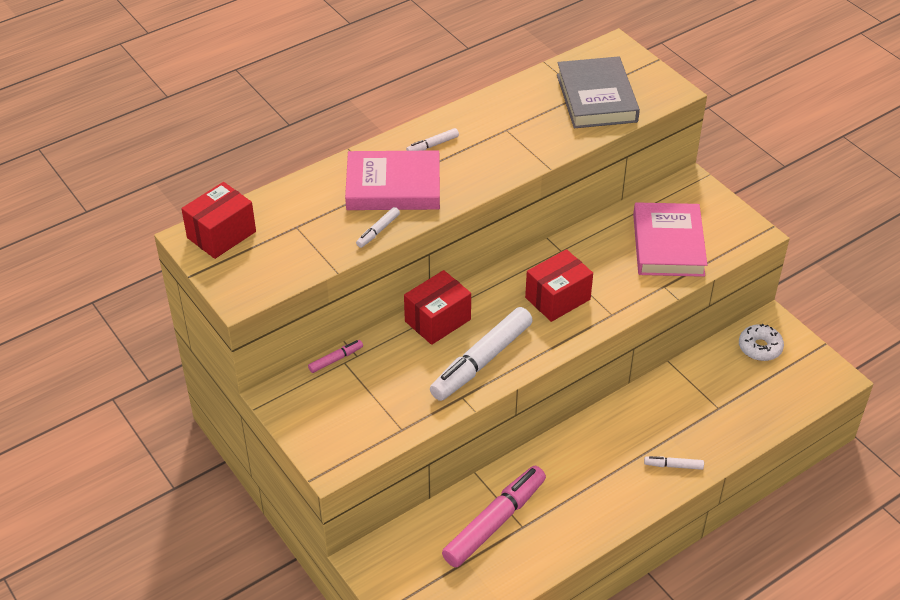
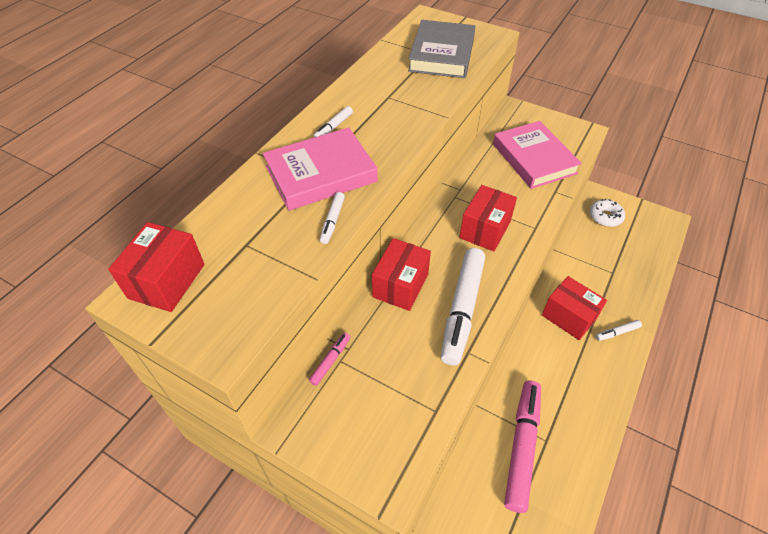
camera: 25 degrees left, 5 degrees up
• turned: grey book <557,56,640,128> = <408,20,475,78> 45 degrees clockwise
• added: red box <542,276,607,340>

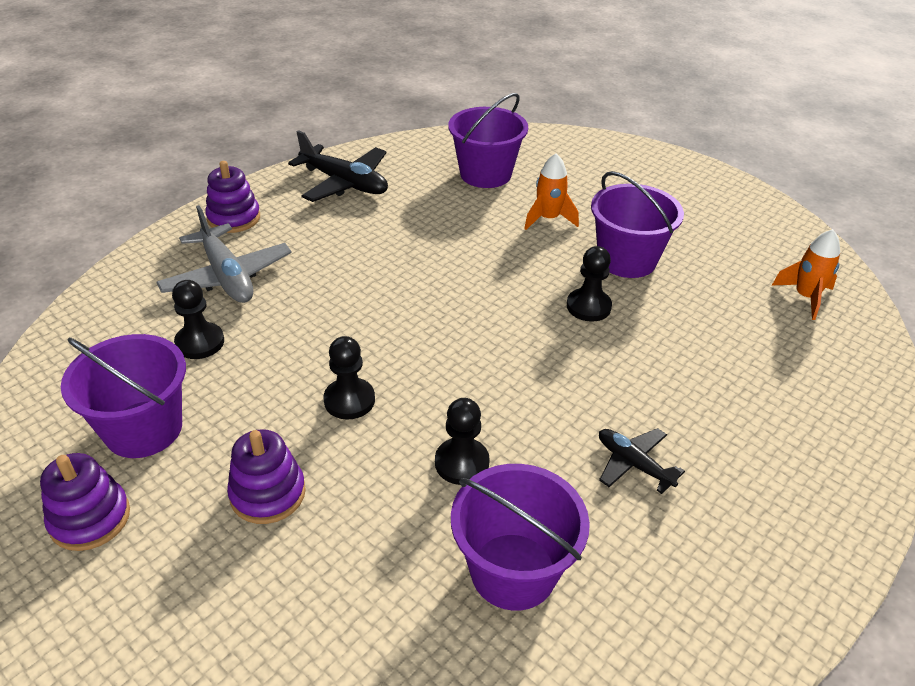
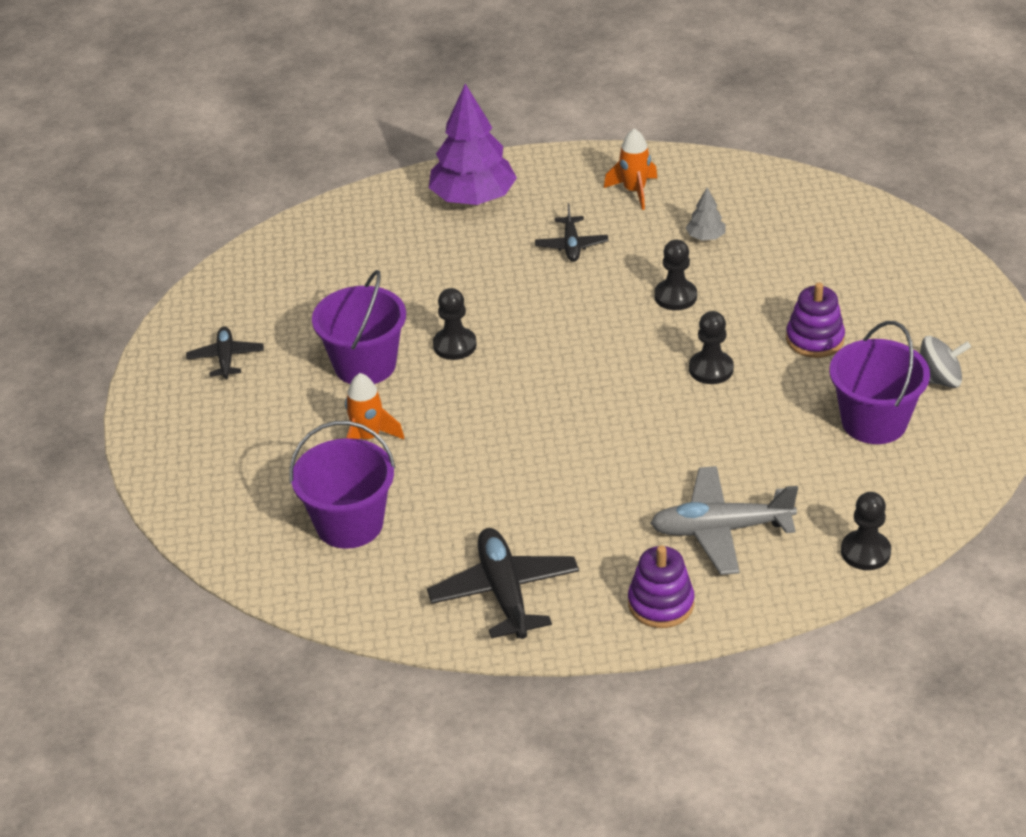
camera: 135 degrees left, 0 degrees up
• added: black plane <186,327,264,379>
• added: purple tree <429,84,517,205>
• moved: orange rocket <772,229,840,320> to <604,128,657,210>
• turned: grey plane <157,205,292,303> = <651,466,798,575> 105 degrees counterclockwise
• replaced: purple bucket <451,464,590,611> to grey tree <686,187,726,240>
• moved: black pawn <172,280,224,359> to <841,492,891,570>
• replaced: purple stacking toy <40,453,130,551> to grey spinning top <920,336,971,388>

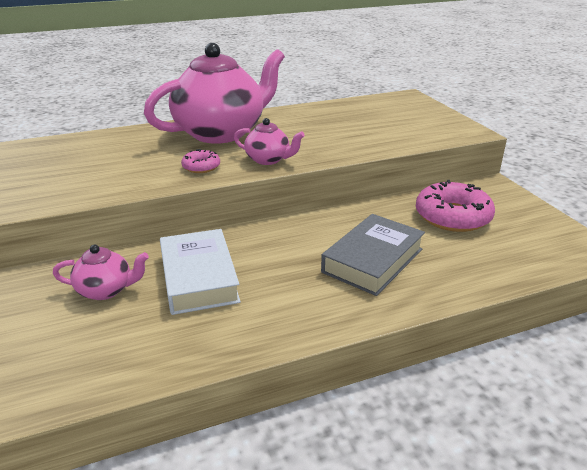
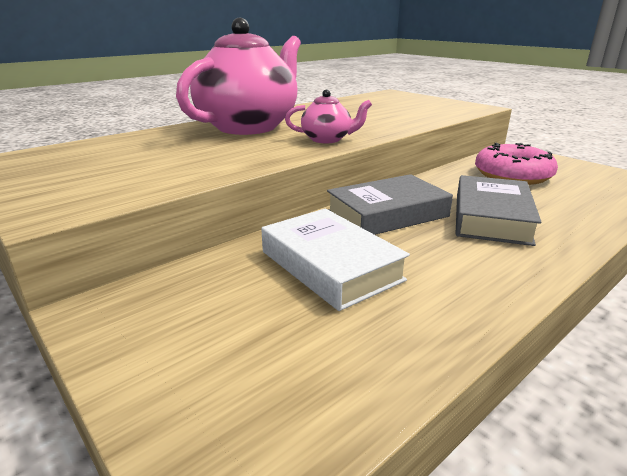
camera: 20 degrees left, 5 degrees down
• added: grey book <327,174,453,235>
• removed: pink teapot <53,244,149,300>
• removed: pink donut <181,149,220,173>

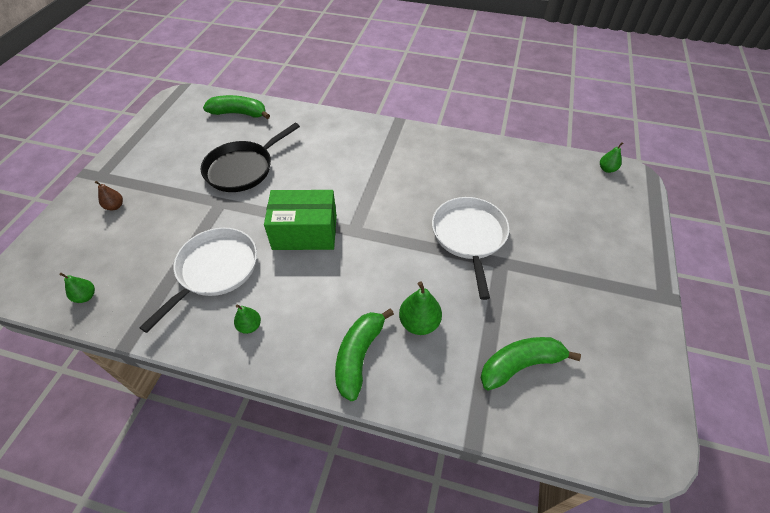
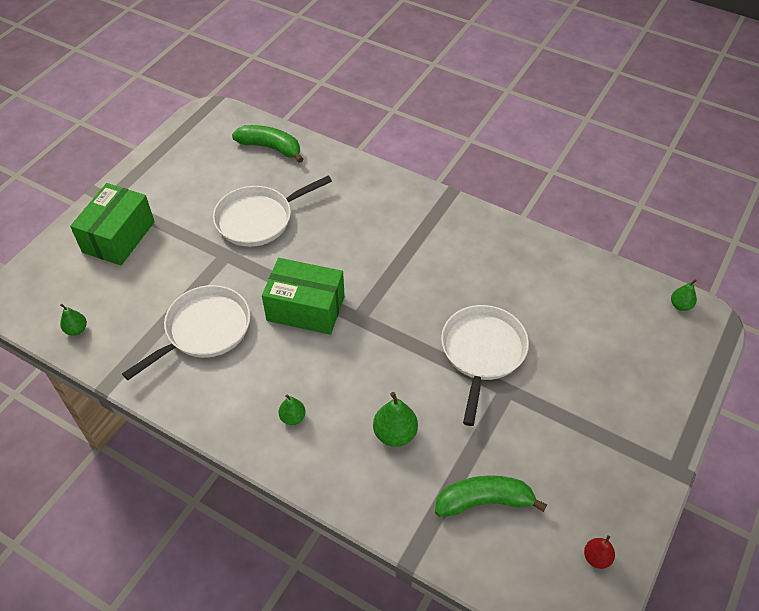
camera: 15 degrees right, 0 degrees up
• replaced: brown pear <95,181,123,211> to green box <70,183,155,265>
• recoloured: black pan <200,123,300,192> to white pan <213,176,332,247>
• moved: green pear <234,304,261,334> to <279,395,306,425>
• added: red pear <584,535,615,569>
• removed: green banana <335,308,394,401>

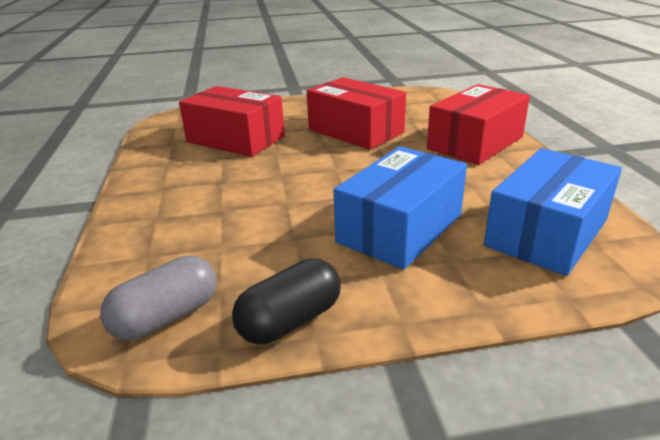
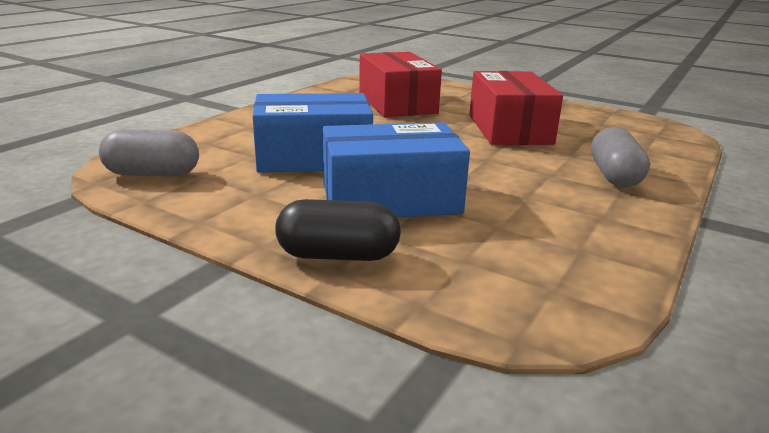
camera: 40 degrees right, 5 degrees down
• moved: blue box <484,148,622,276> to <252,93,373,173>
• moved: black capsule <232,258,341,345> to <275,199,401,261>
• replaced: red box <427,84,530,165> to grey capsule <591,127,650,188>

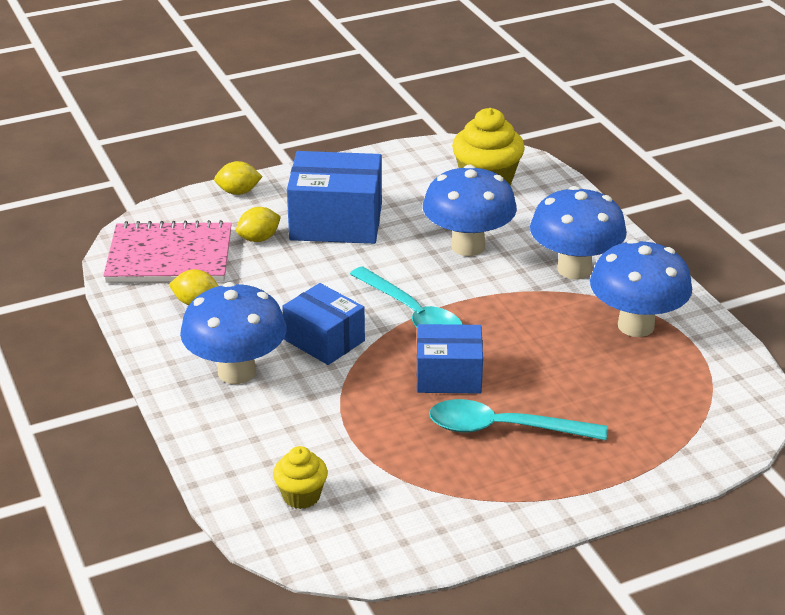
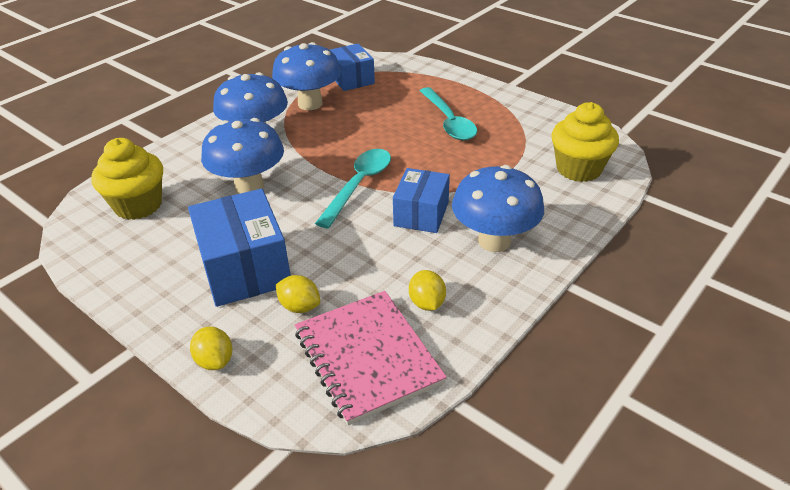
camera: 115 degrees left, 5 degrees up
• moved: blue box <417,324,483,394> to <330,44,375,91>
• resized: yellow cupcake <273,446,328,509> = <551,102,619,182> x1.75

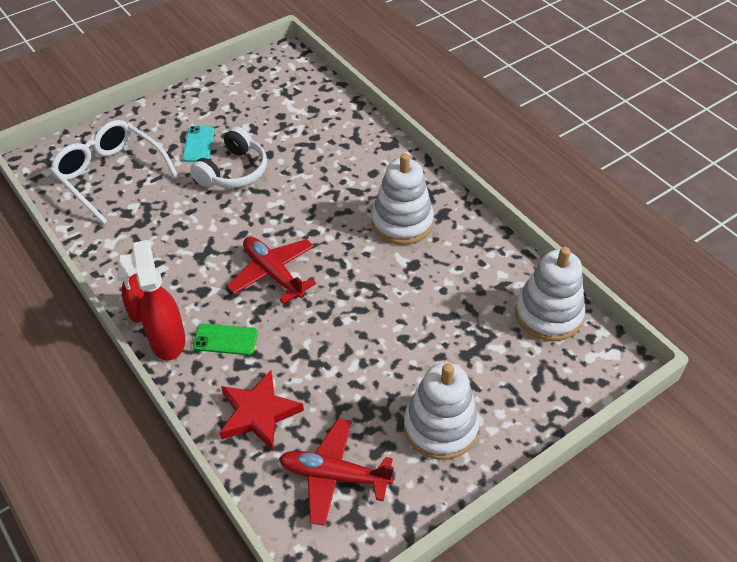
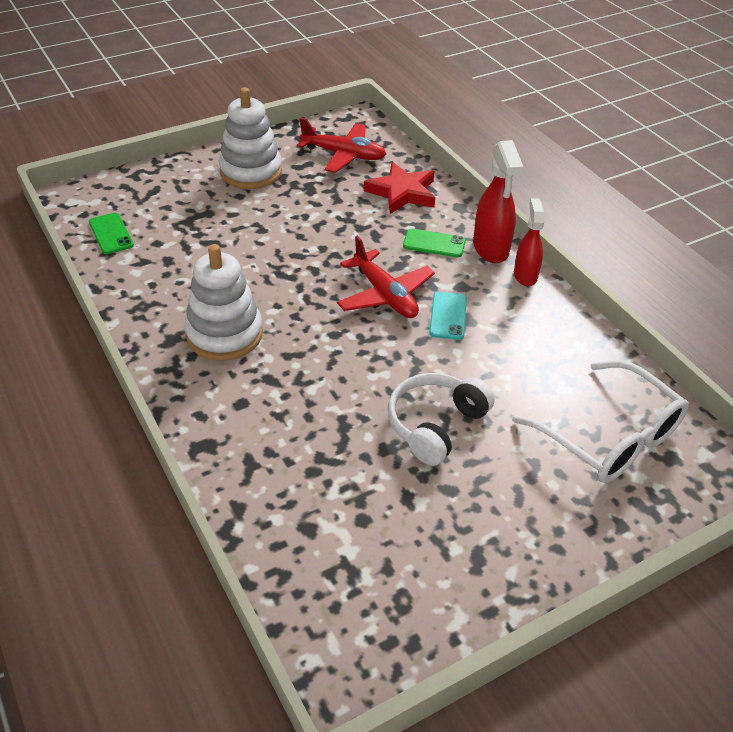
camera: 175 degrees left, 5 degrees down
• replaced: white stacking toy <515,247,585,341> to green phone <89,213,134,254>
• moved: turquoise phone <182,126,215,162> to <429,292,467,340>

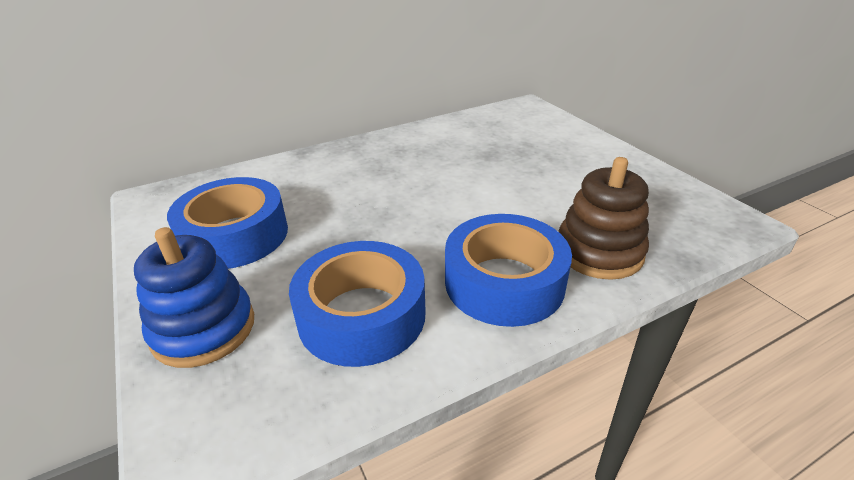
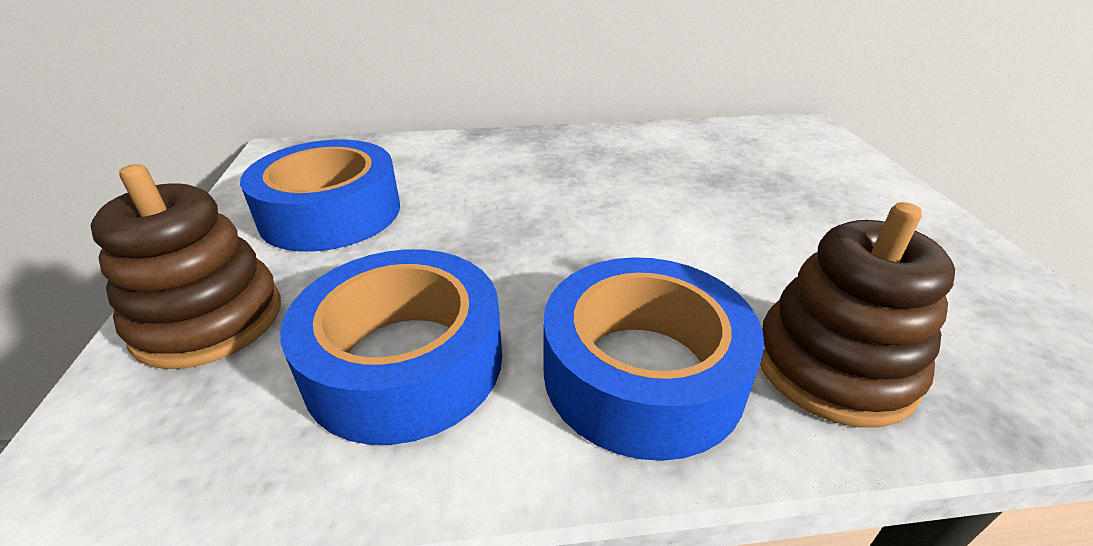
camera: 20 degrees right, 0 degrees up
• recoloured: blue stacking toy <134,227,254,368> to brown stacking toy <90,164,281,369>

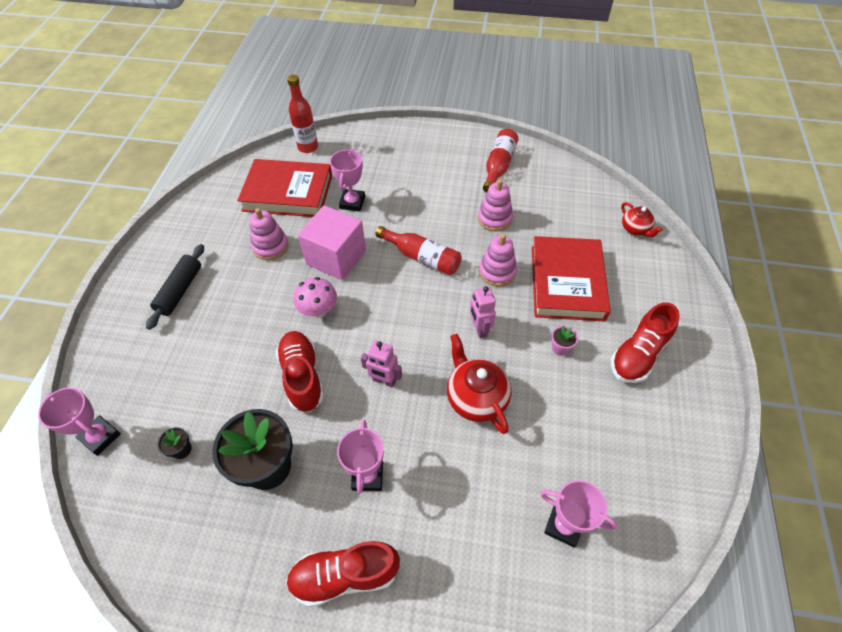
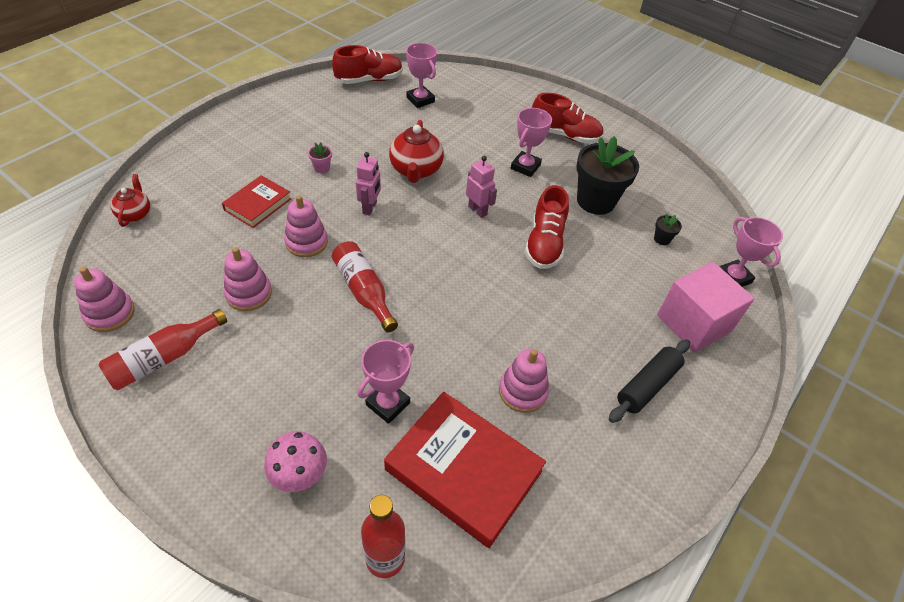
camera: 155 degrees left, 5 degrees down
• added: pink stacking toy <74,267,135,332>
• resized: red book <532,236,611,322> = <222,175,291,228> x0.57
• moved: pink mushroom <294,277,337,318> to <264,431,327,492>
• moved: red shoe <611,302,680,383> to <332,45,403,84>
• moved: pink cube <298,205,366,280> to <657,262,755,353>

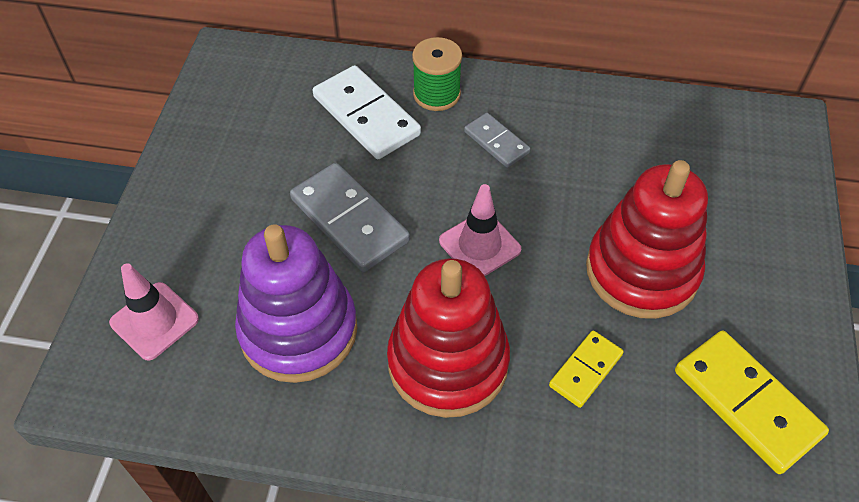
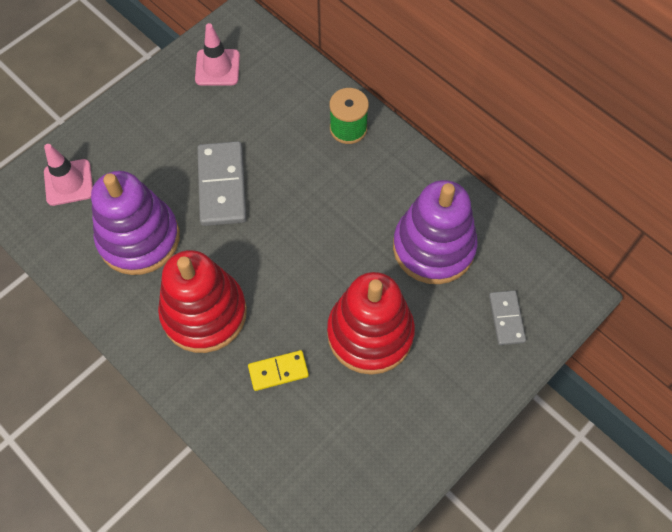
camera: 35 degrees right, 10 degrees up
• moved: pink traffic cone <439,184,521,276> to <195,23,240,86>
• added: purple stacking toy <393,180,478,284>
• moved: grey domino <464,113,531,168> to <489,291,526,345>
• removed: white domino <313,65,421,159>
• removed: yellow domino <675,330,829,474>

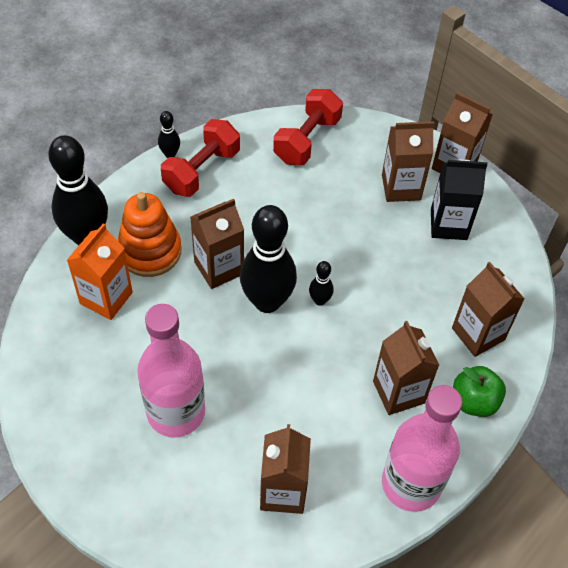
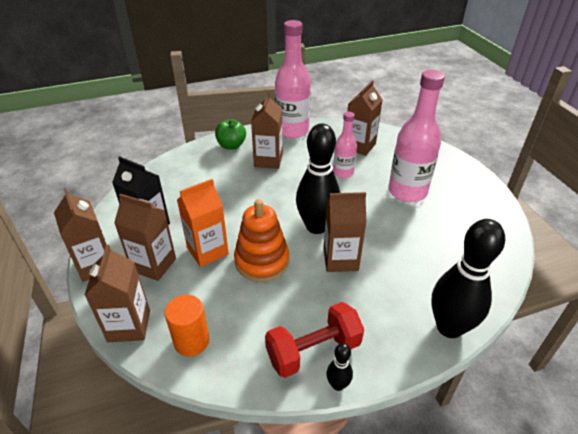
camera: 150 degrees left, 15 degrees down
• moved: brown carton <452,262,524,357> to <85,245,150,342>
• replaced: red dumbbell <273,89,343,165> to orange cylinder <165,295,210,357>
• moved: orange carton <67,223,133,320> to <177,179,229,267>
• moved: orange stacking toy <117,192,182,277> to <234,199,289,282>
• added: pink bottle <333,112,357,178>
• removed: black bowling pin <309,261,334,306>

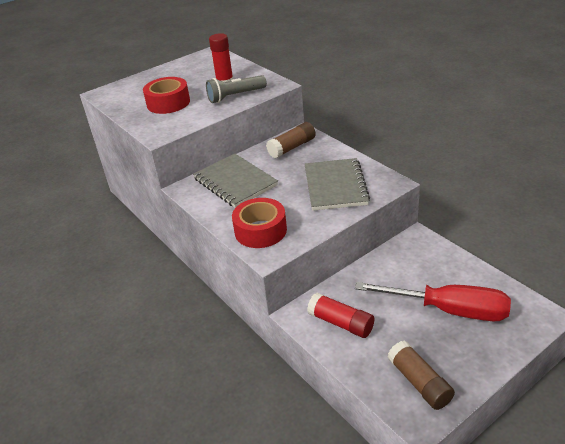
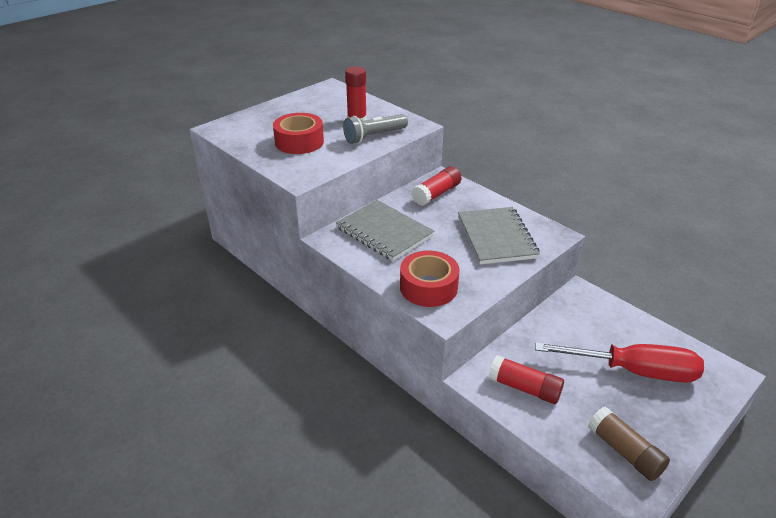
camera: 10 degrees left, 0 degrees up
• recoloured: brown glue stick <266,122,316,158> to red glue stick <411,166,462,206>

